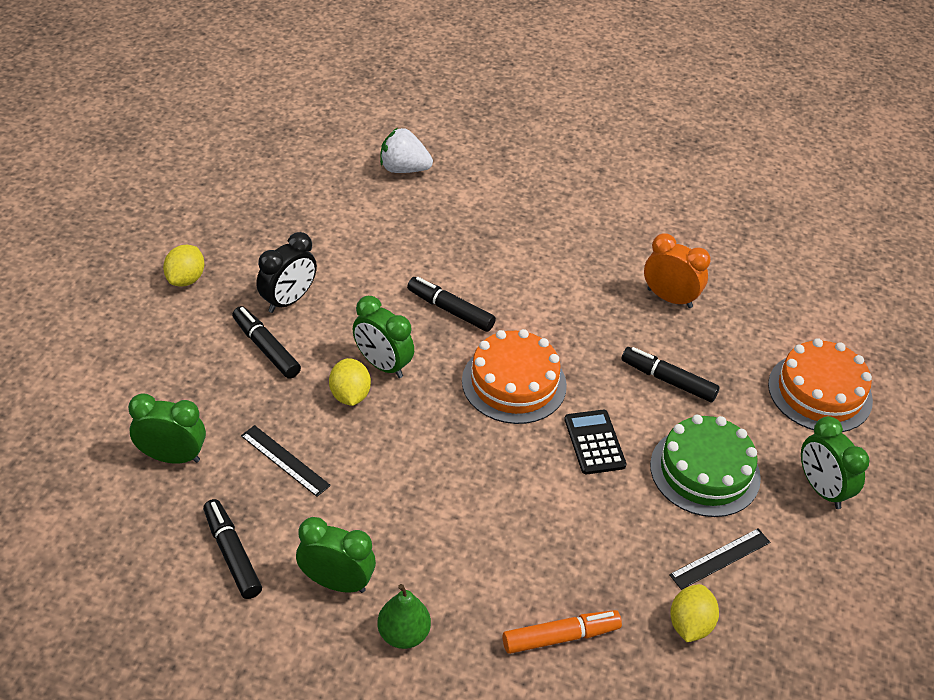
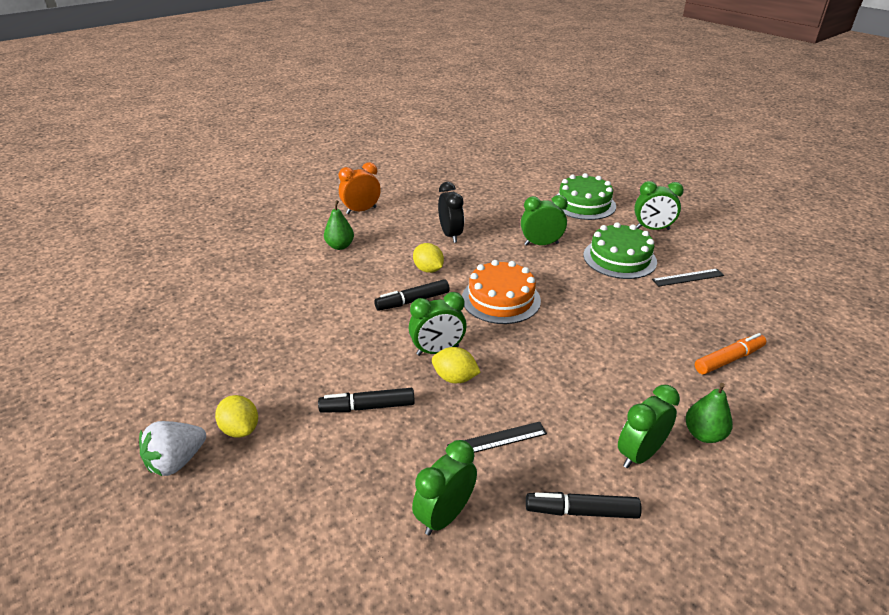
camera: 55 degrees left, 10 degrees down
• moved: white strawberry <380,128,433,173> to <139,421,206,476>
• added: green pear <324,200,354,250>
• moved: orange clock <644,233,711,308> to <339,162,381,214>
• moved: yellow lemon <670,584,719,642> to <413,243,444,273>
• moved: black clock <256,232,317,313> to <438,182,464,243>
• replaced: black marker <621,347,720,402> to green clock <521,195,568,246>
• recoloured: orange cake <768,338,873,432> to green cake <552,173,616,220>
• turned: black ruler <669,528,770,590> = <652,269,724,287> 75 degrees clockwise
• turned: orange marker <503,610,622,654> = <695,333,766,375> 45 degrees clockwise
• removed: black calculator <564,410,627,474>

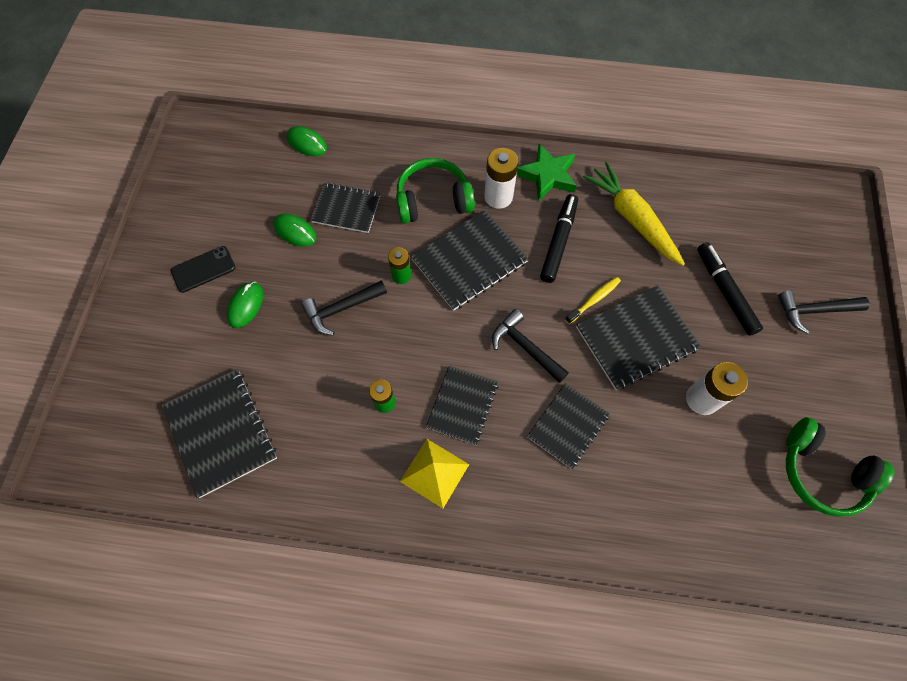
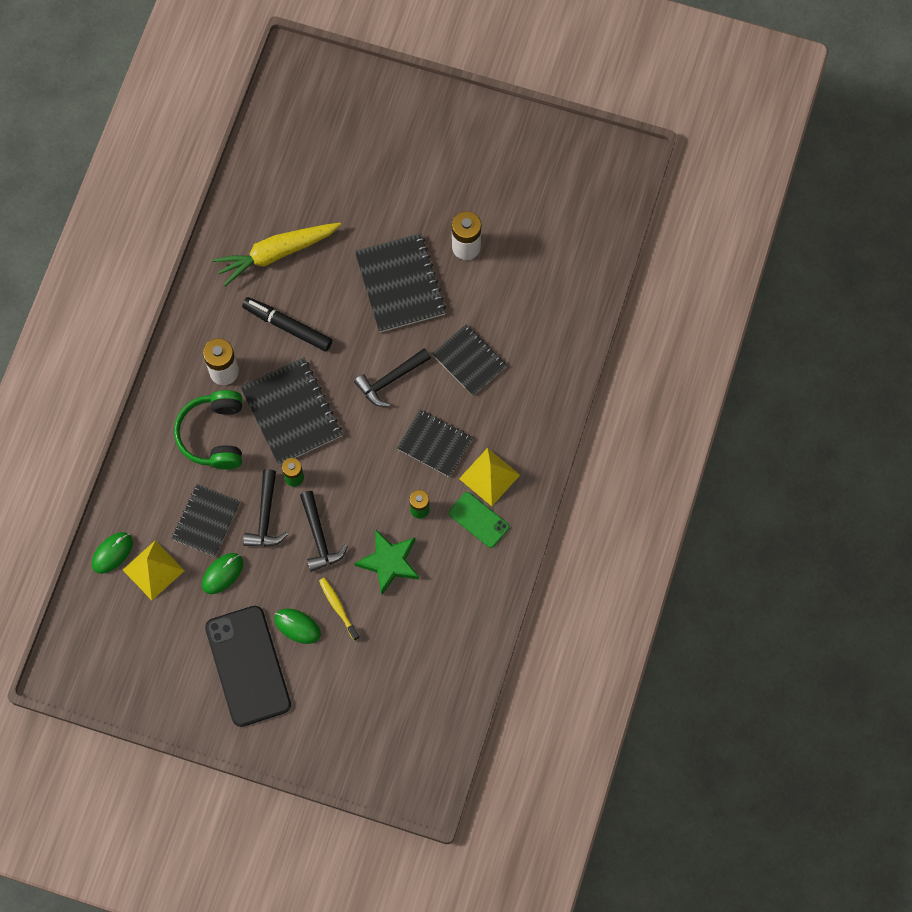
camera: 80 degrees left, 5 degrees up
• added: yellow pyramid <123,540,185,600>
• resized: black phone <171,246,235,293> = <205,606,291,727> x1.92
• moved: black hammer <778,291,870,334> to <243,469,288,547>
• moved: yellow toothbrush <565,277,621,324> to <319,578,360,641>
• moved: green star <517,144,577,201> to <355,529,419,595>
• added: green phone <449,492,509,548>
• removed: black notebook <162,369,277,498>
• removed: black marker <697,242,763,336>
• removed: green headphones <786,417,895,517>

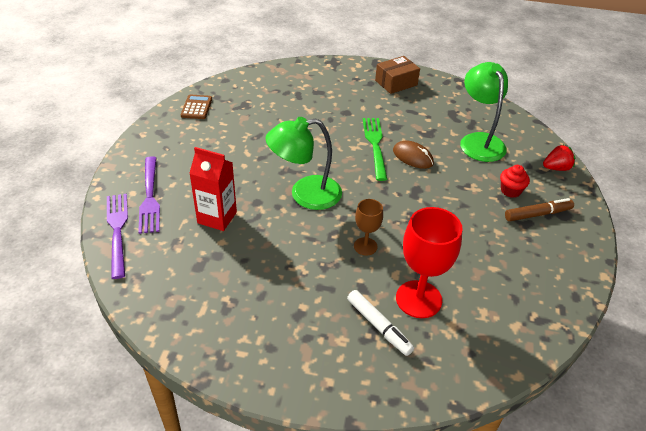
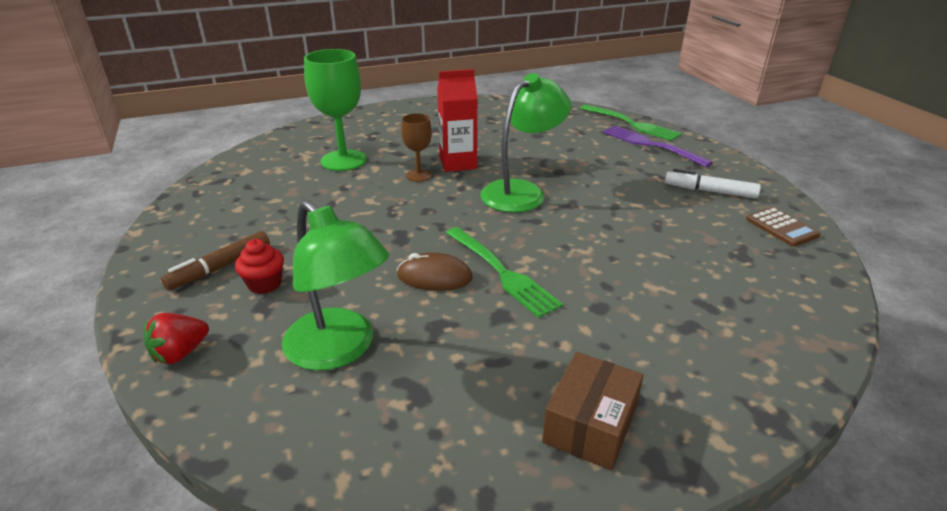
camera: 150 degrees right, 10 degrees down
• recoloured: red goblet <396,207,463,318> to green goblet <304,49,367,171>
• moved: red carton <189,147,237,231> to <437,69,478,172>
• recoloured: purple fork <107,194,128,279> to green fork <580,105,682,141>
• moved: white marker <347,290,414,356> to <665,169,761,198>

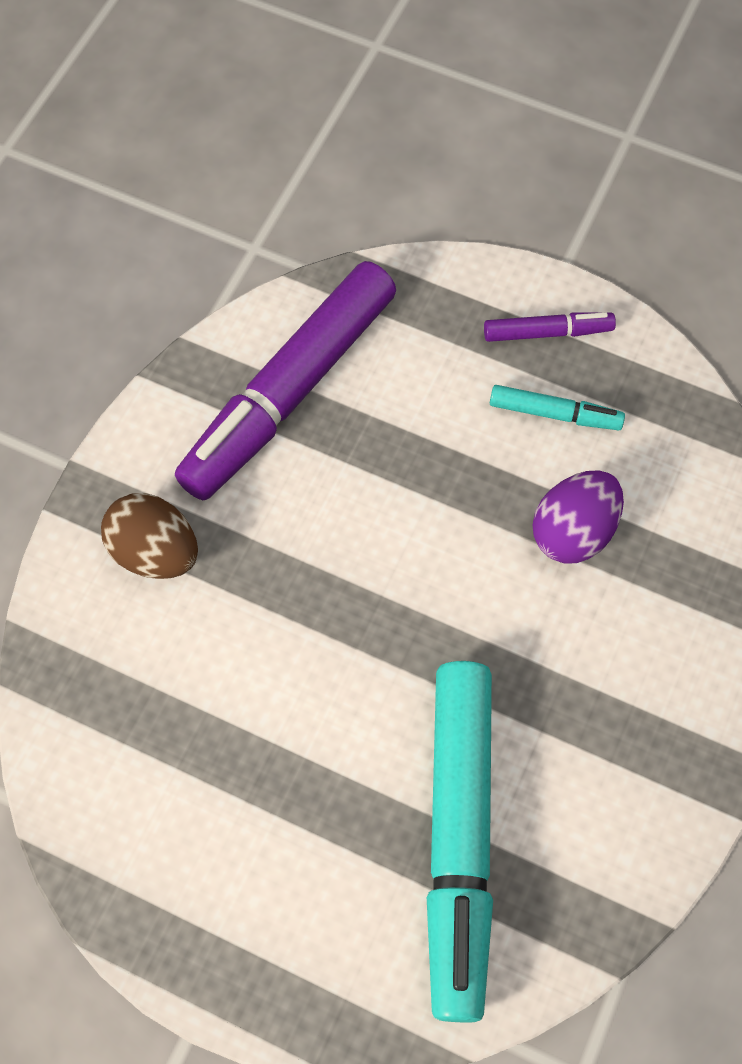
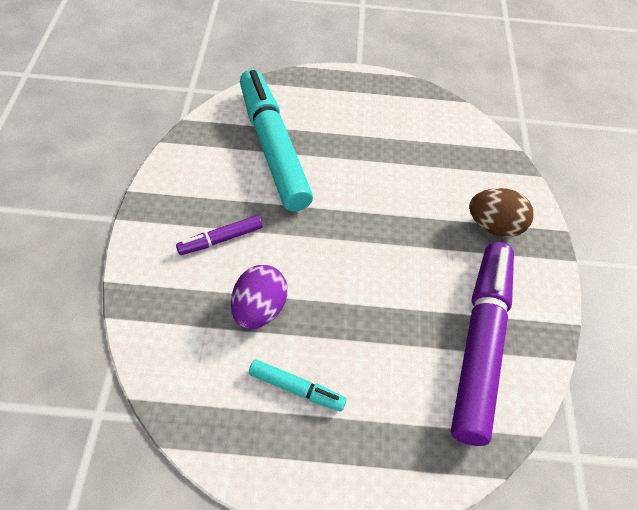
camera: 155 degrees right, 10 degrees down
• moved: purple marker <484,312,616,342> to <176,215,262,255>
• turned: turquoise marker <490,385,625,430> = <249,360,347,412> 150 degrees counterclockwise

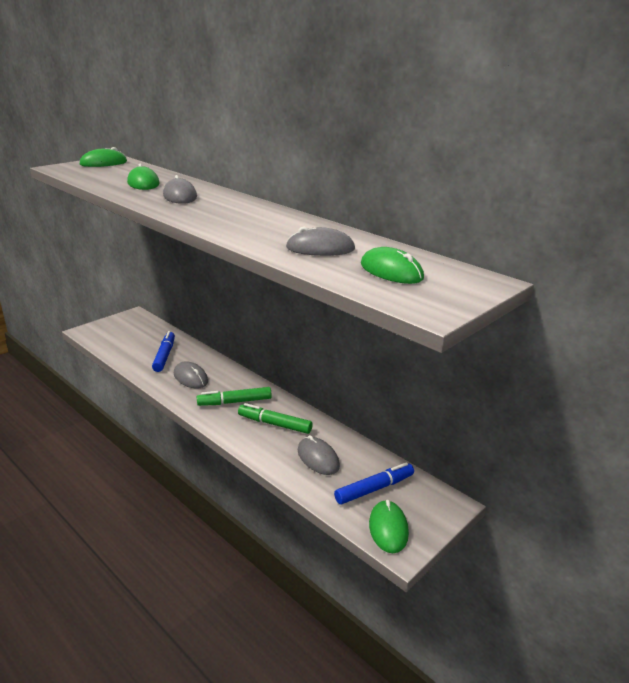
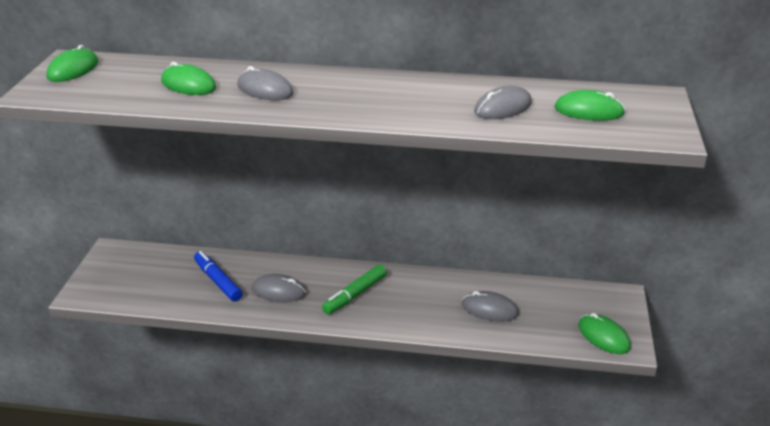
camera: 35 degrees left, 5 degrees up
• removed: green marker <238,403,313,434>
• removed: blue marker <334,462,414,505>

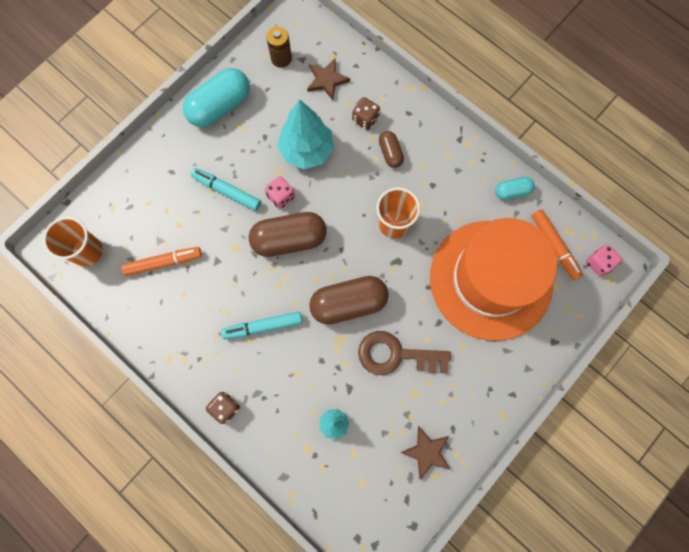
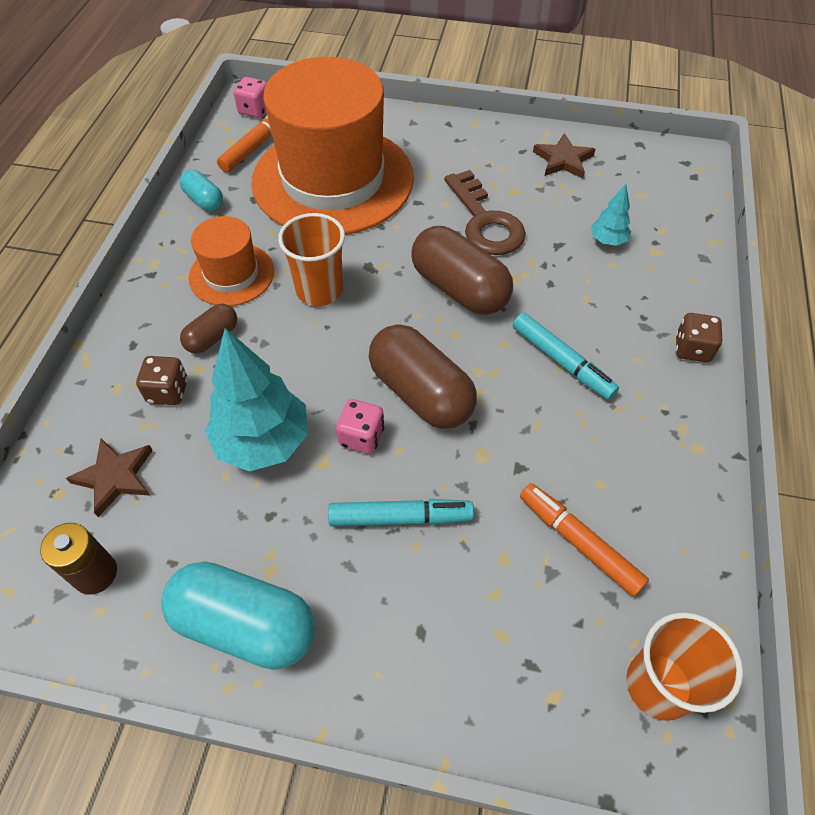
camera: 120 degrees left, 20 degrees down
• added: orange hat <189,216,274,306>
• turned: turquoise marker <191,168,261,211> = <328,499,474,526> 90 degrees counterclockwise

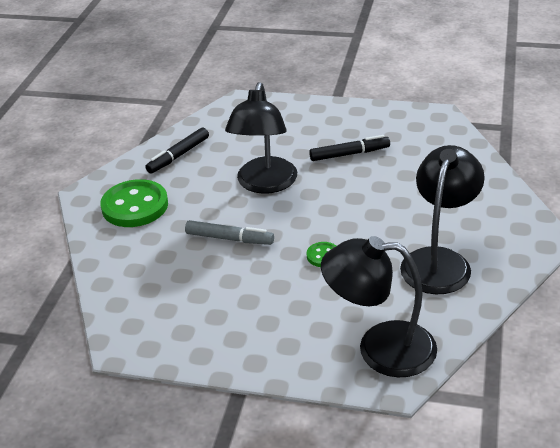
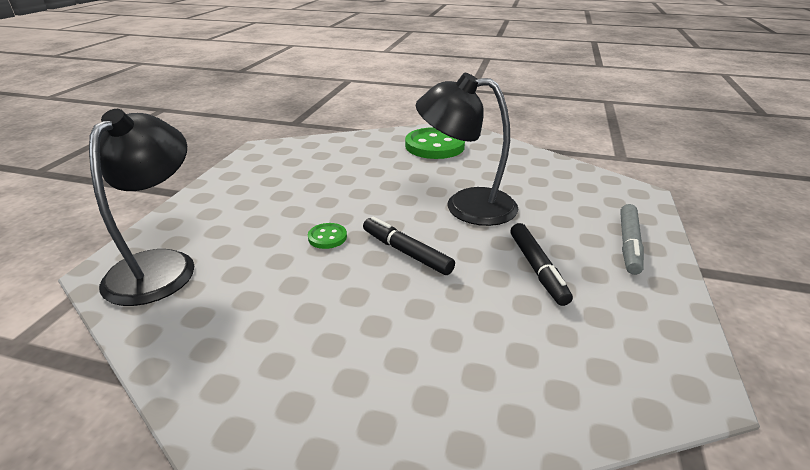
camera: 90 degrees right, 5 degrees down
• moved: black marker <145,127,209,174> to <363,216,455,275>
• moved: grey marker <185,220,274,245> to <620,204,644,275>
• removed: black lamp <400,145,485,294>

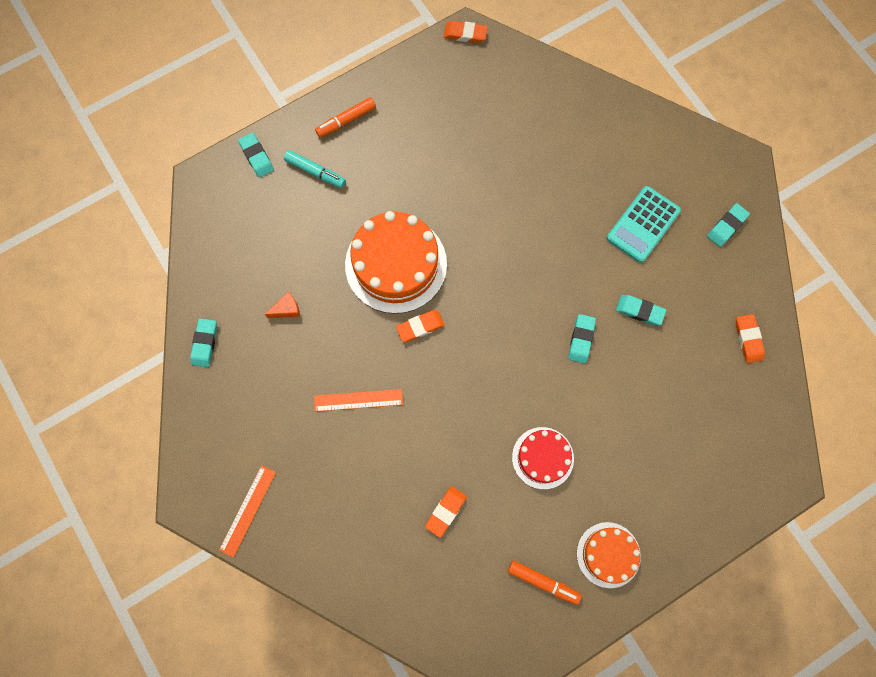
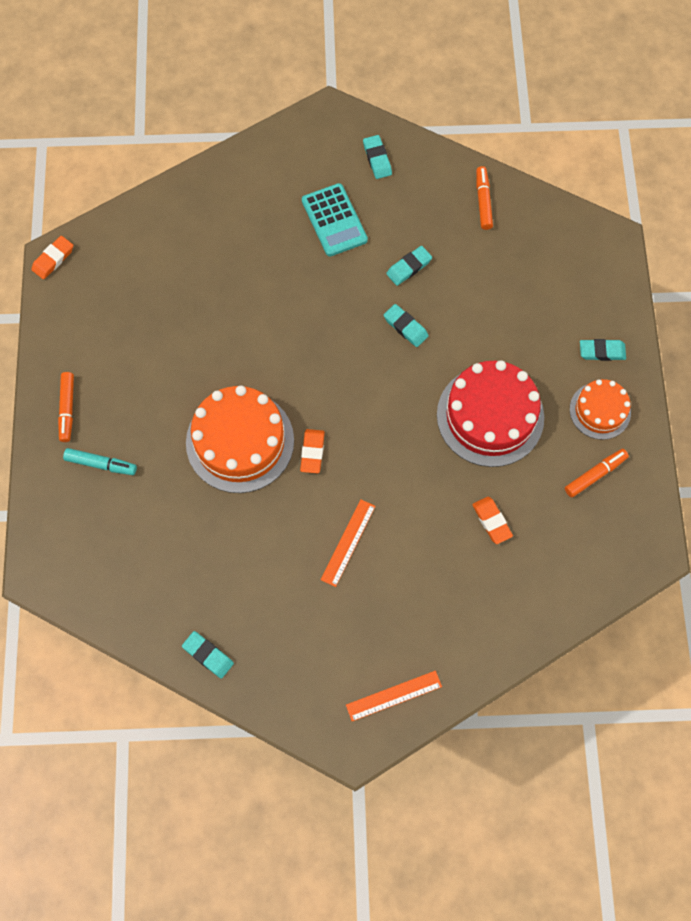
camera: 60 degrees left, 5 degrees down
• turned: turquoise marker <284,150,346,188> = <63,448,137,475> 45 degrees clockwise
• turned: orange ruler <219,466,276,557> = <346,671,442,721> 75 degrees counterclockwise
• resized: red cake <512,427,574,489> = <437,360,544,467> x1.75
• replaced: orange eraser <736,314,765,363> to orange marker <476,166,493,230>
• moved: turquoise eraser <238,133,274,178> to <580,339,626,361>
• removed: orange cheese <265,292,300,318>

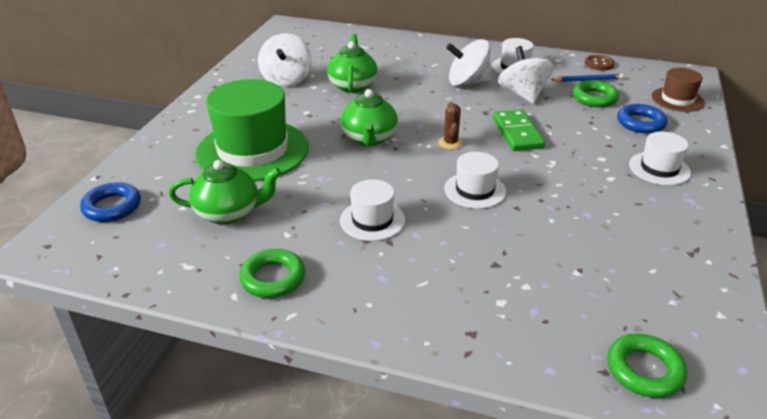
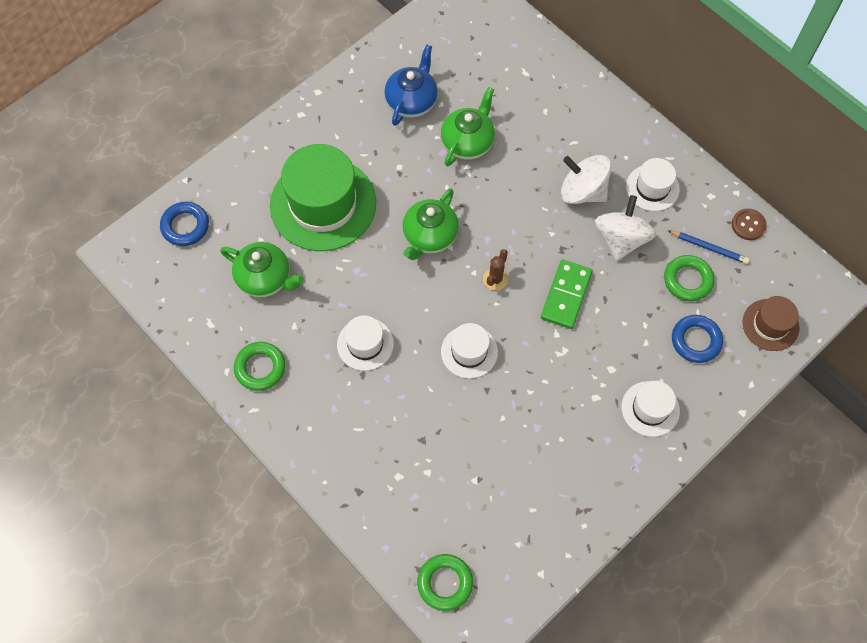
camera: 30 degrees right, 30 degrees up
• replaced: white spinning top <258,33,312,87> to blue teapot <384,44,438,126>

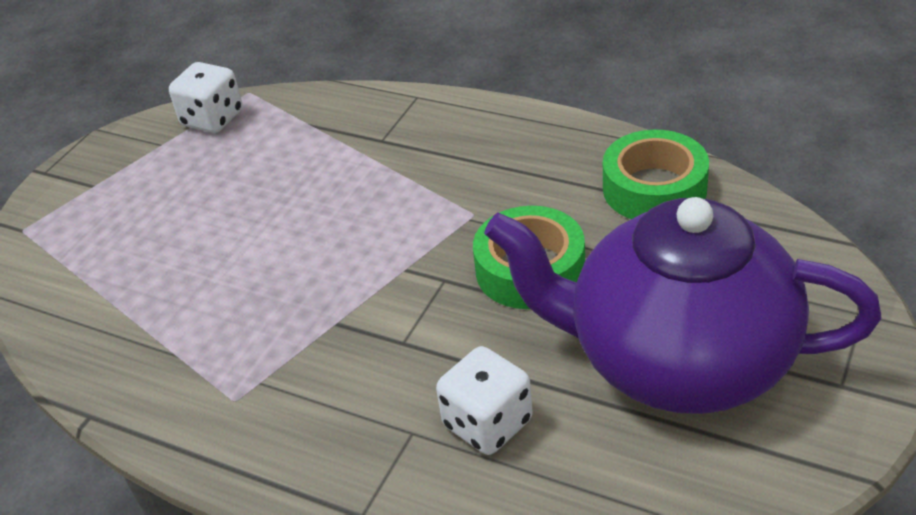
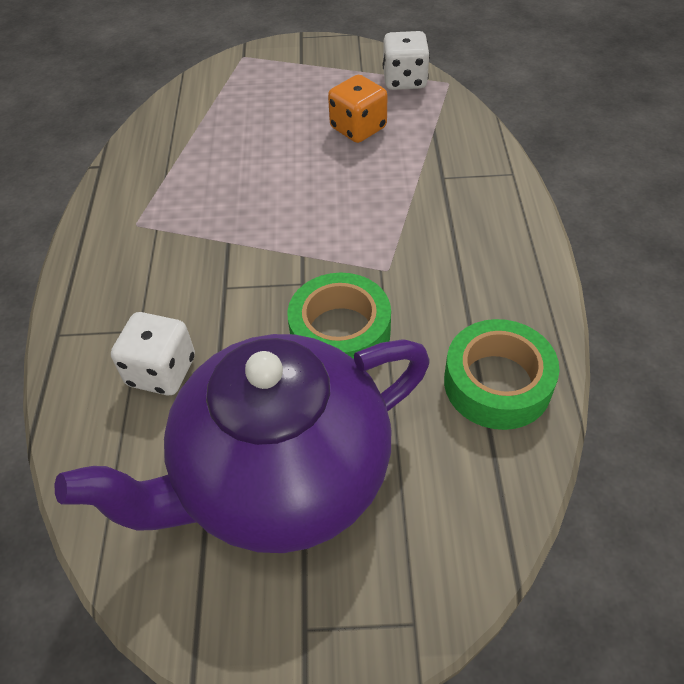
camera: 60 degrees right, 10 degrees up
• turned: purple teapot <484,197,881,414> = <54,334,430,553> 105 degrees counterclockwise
• added: orange dice <328,75,387,143>

